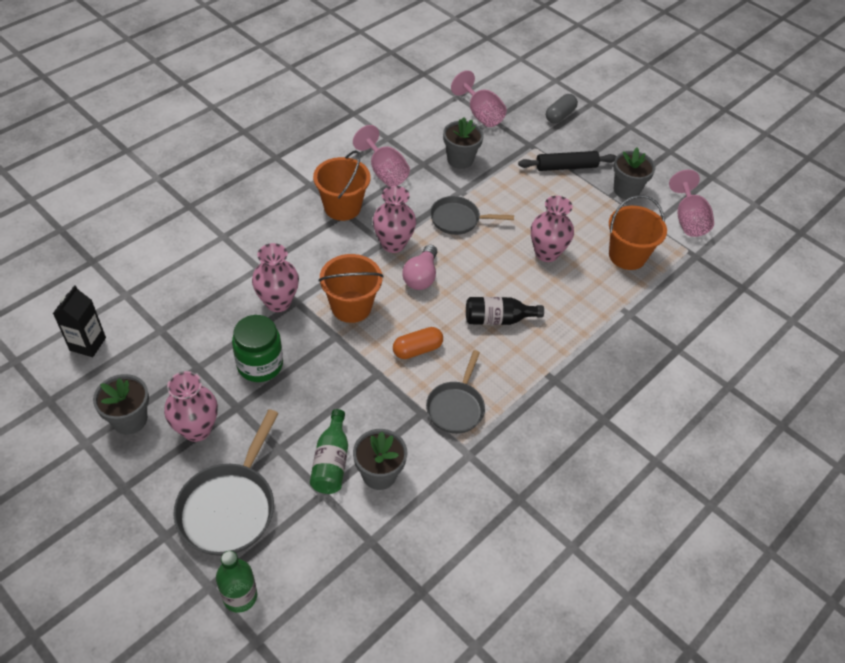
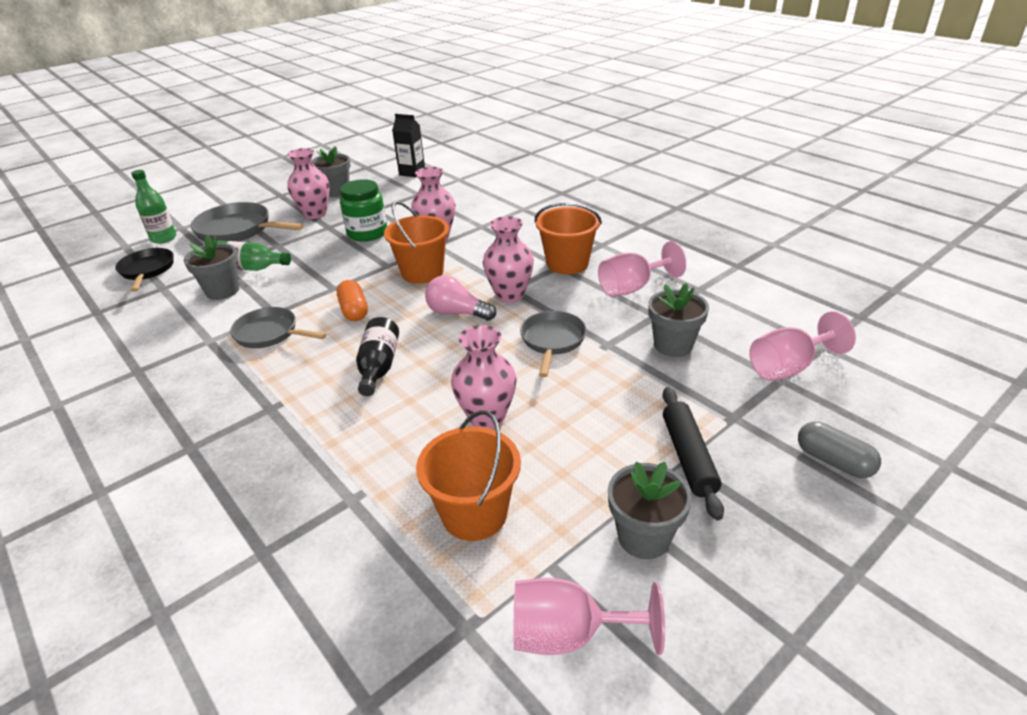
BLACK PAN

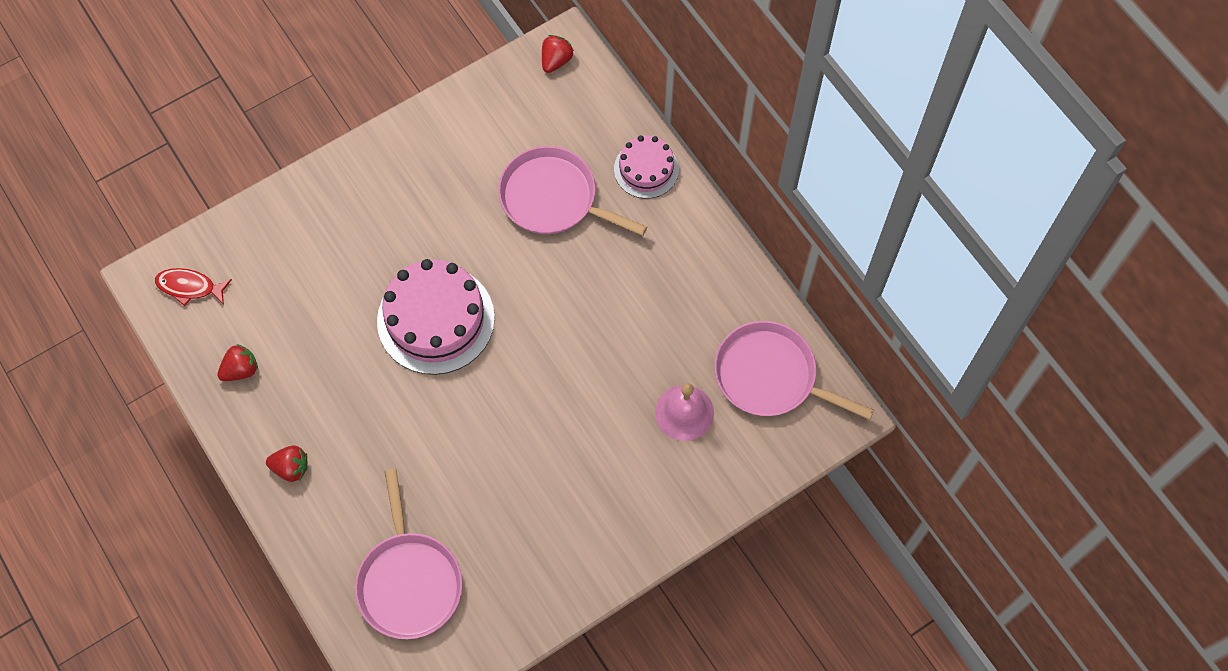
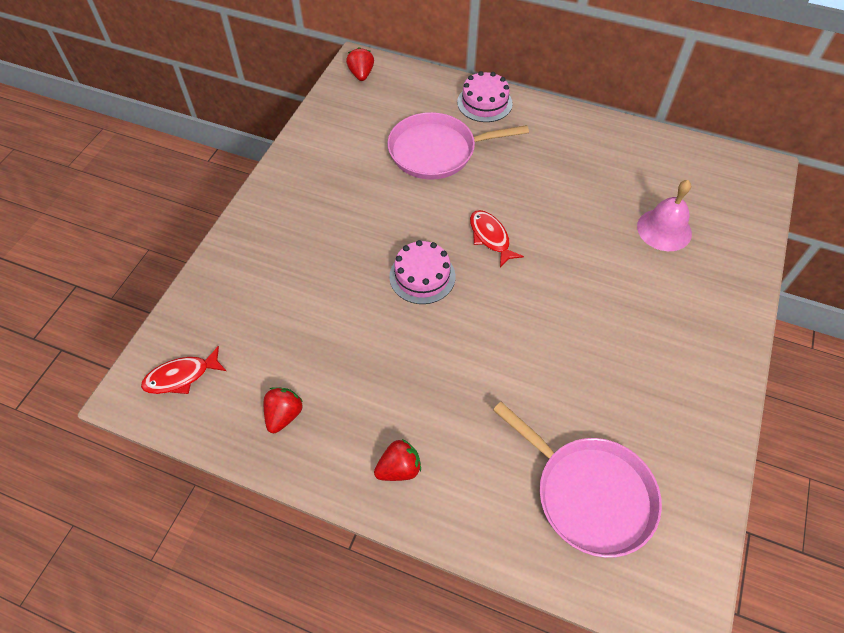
PINK CAKE (1st from left)
PINK PAN (3rd from left in the first image)
RED FISH (2nd from left)

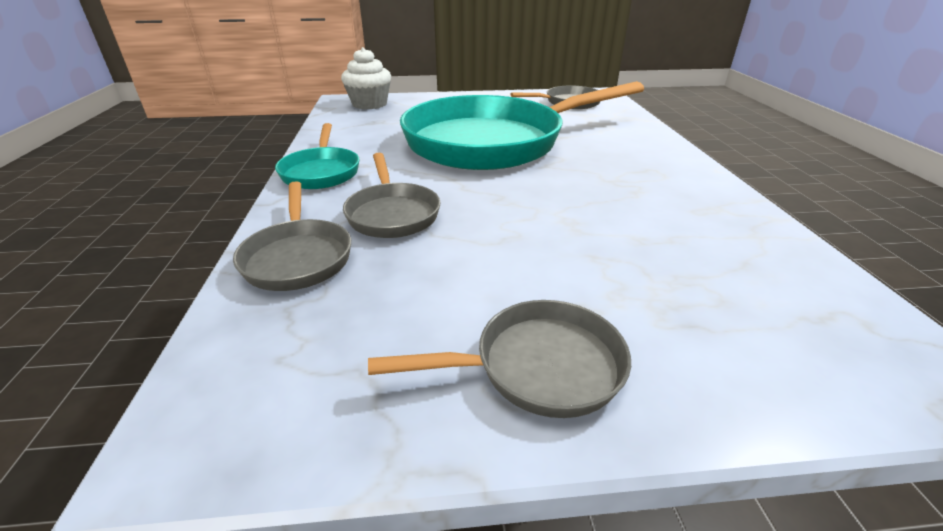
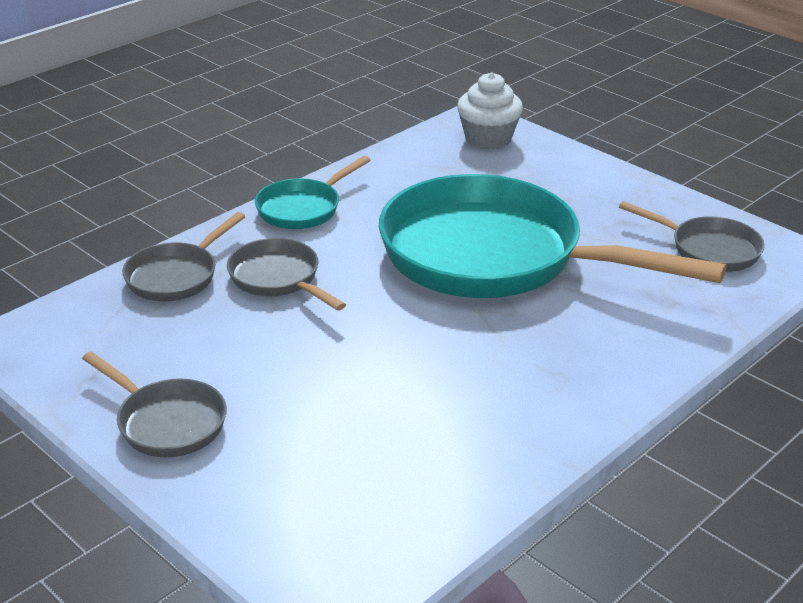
GREY PAN (3rd from left)

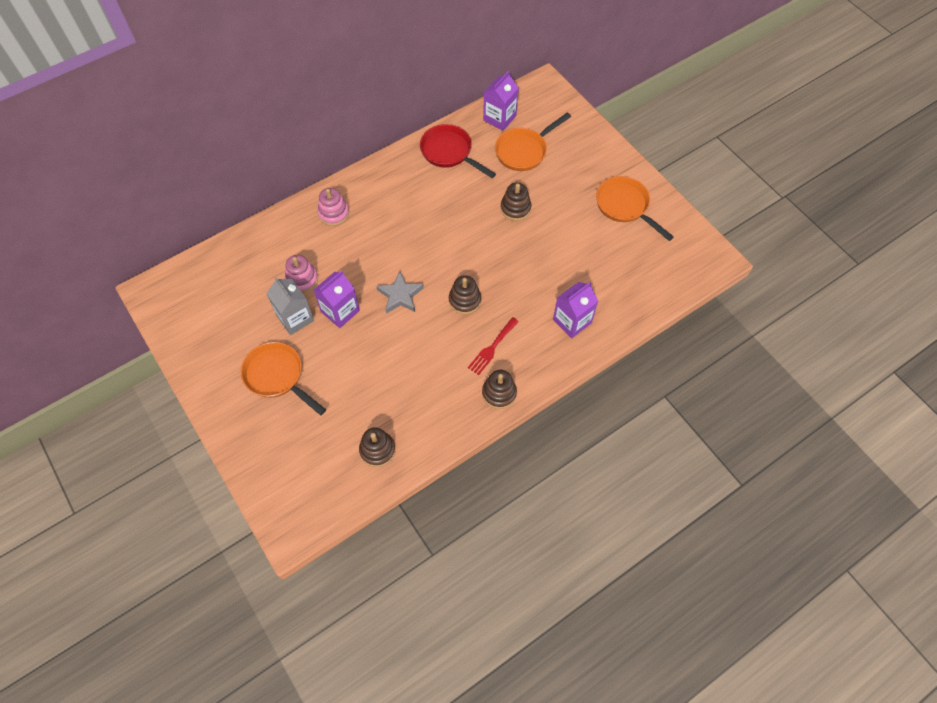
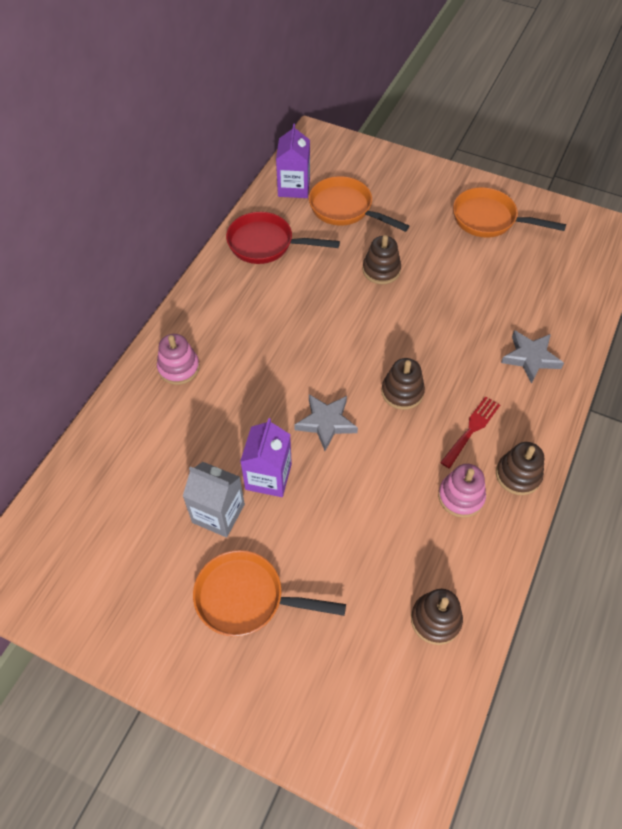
ORANGE PAN (2nd from left)
PINK STACKING TOY (2nd from left)
GREY STAR (2nd from left)
RED FORK

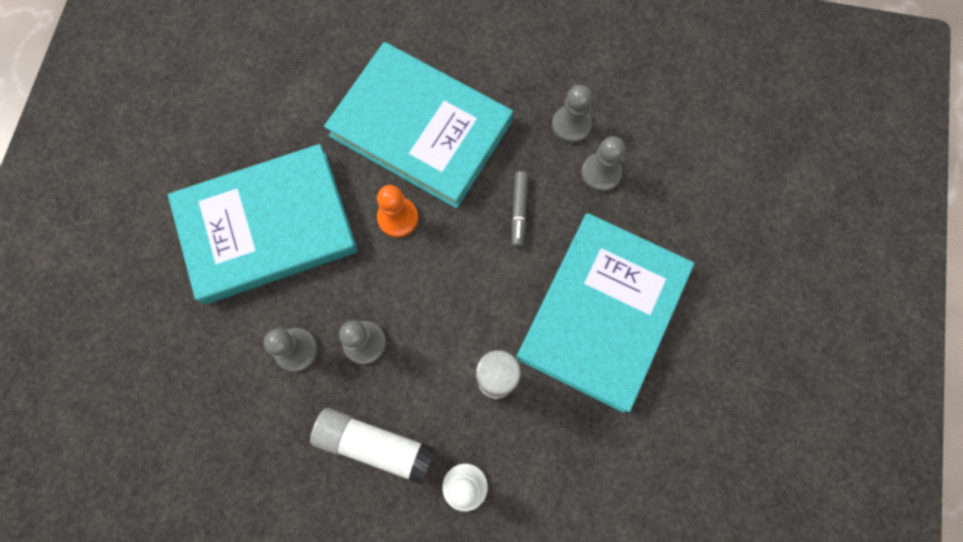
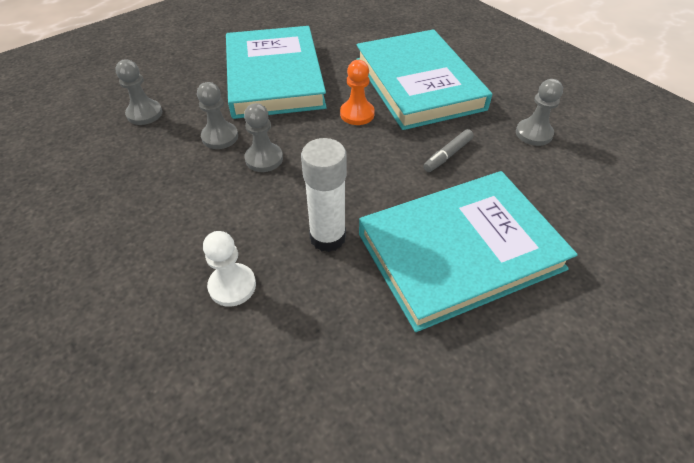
GREY PAWN (1st from left)
TURQUOISE BOOK (1st from left)
WHITE GLUE STICK (1st from left in the first image)

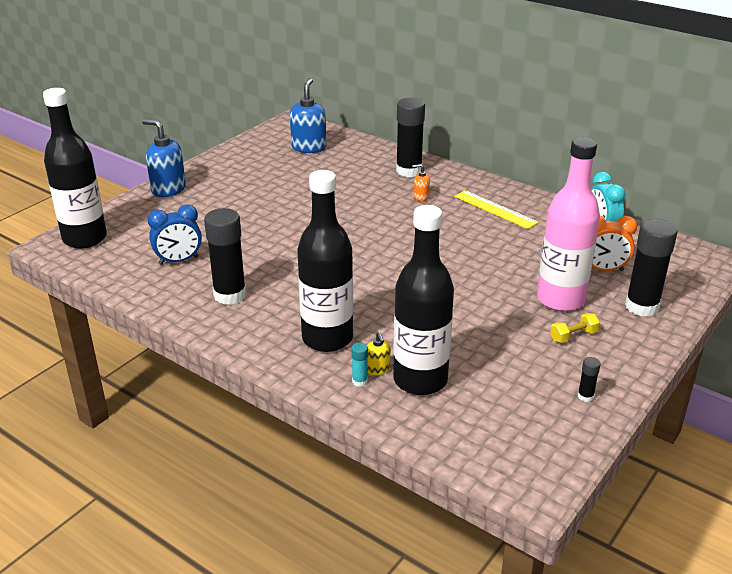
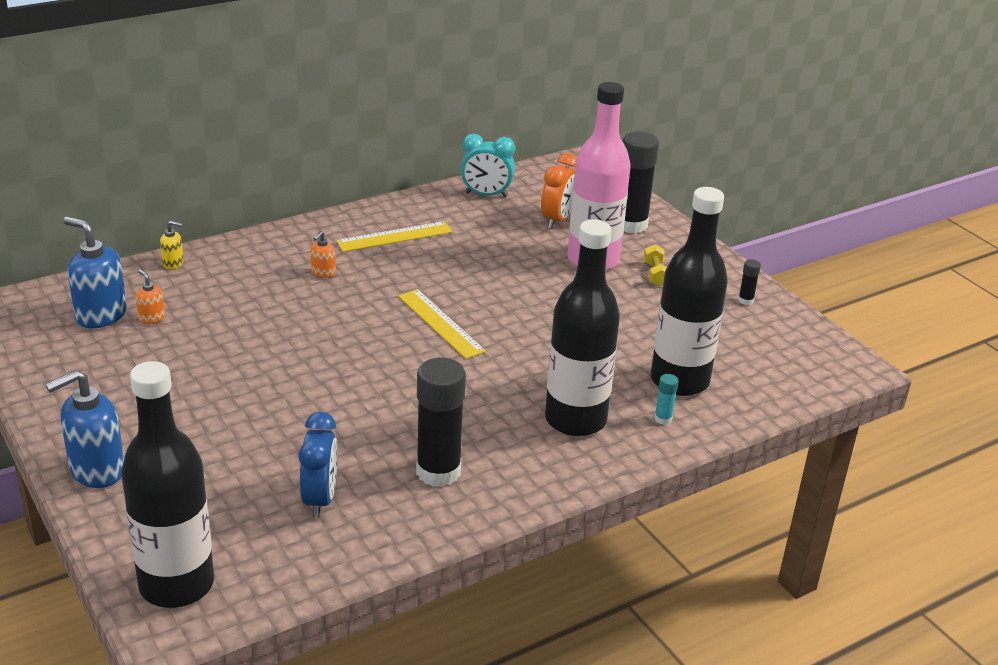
BLACK GLUE STICK (2nd from left in the first image)
YELLOW SOAP DISPENSER
ORANGE SOAP DISPENSER (1st from left)
YELLOW RULER (2nd from left)

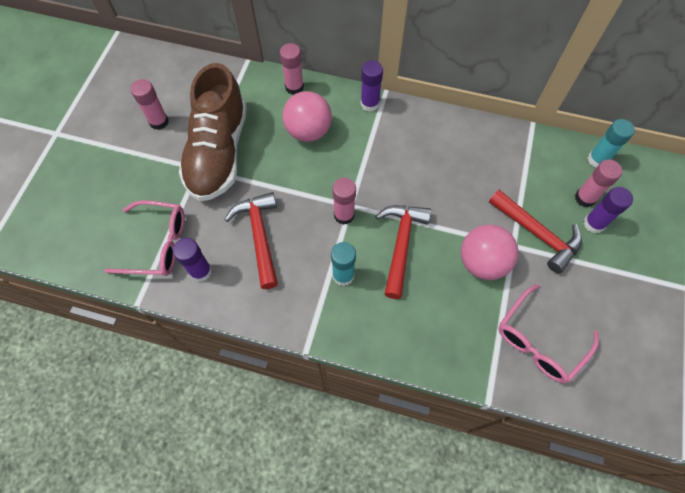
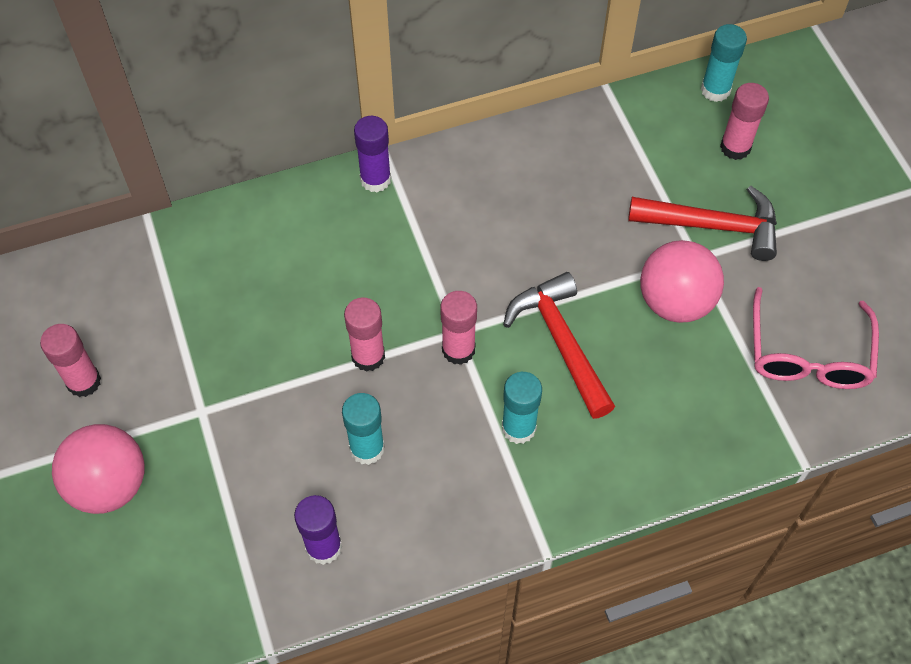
PINK GLUE STICK (2nd from left)
BROWN SHOE
PINK BALL (1st from left)
PURPLE GLUE STICK (3rd from left in the first image)
TURQUOISE GLUE STICK (1st from left)
PINK GLASSES (1st from left in the first image)

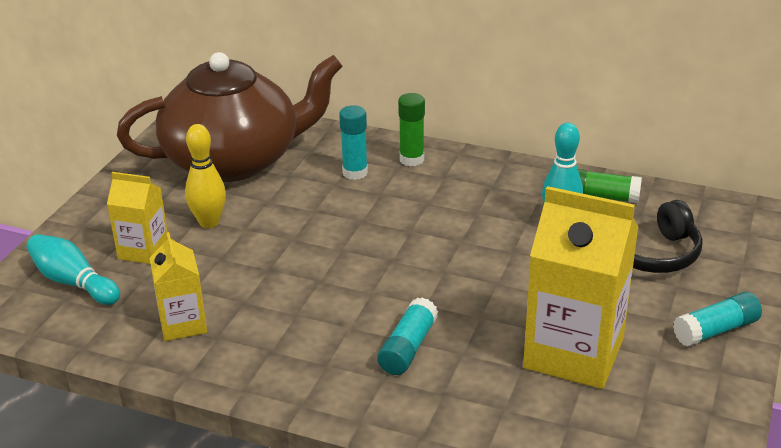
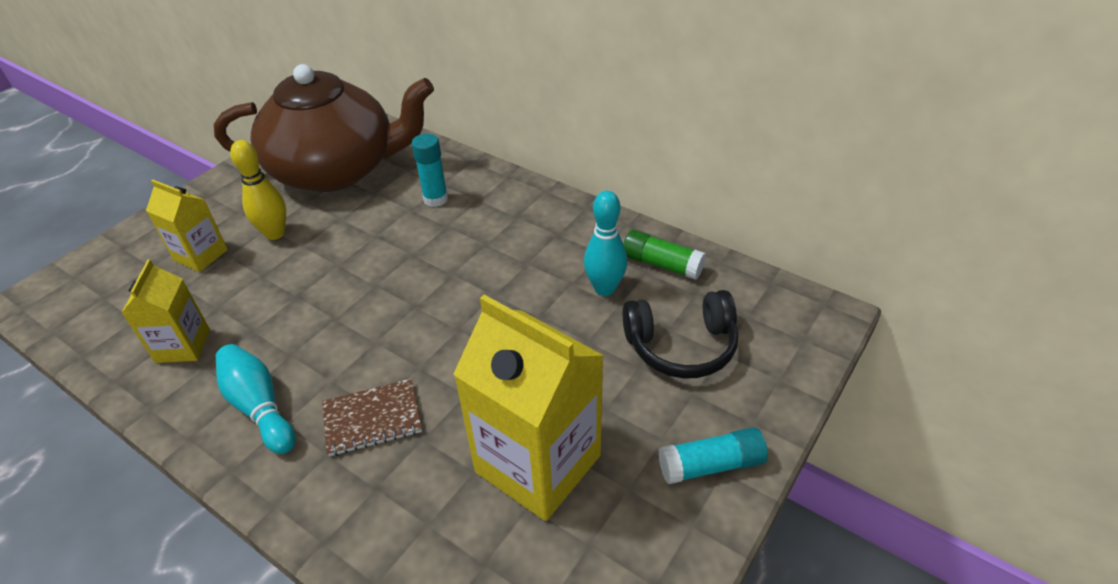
GREEN GLUE STICK (1st from left in the first image)
TURQUOISE BOWLING PIN (1st from left)
BROWN NOTEBOOK

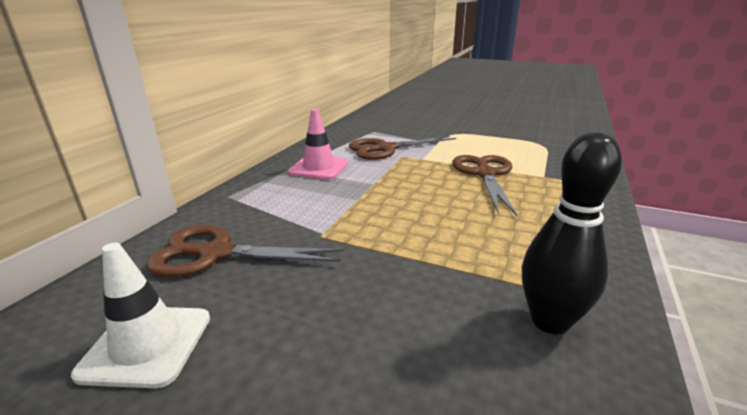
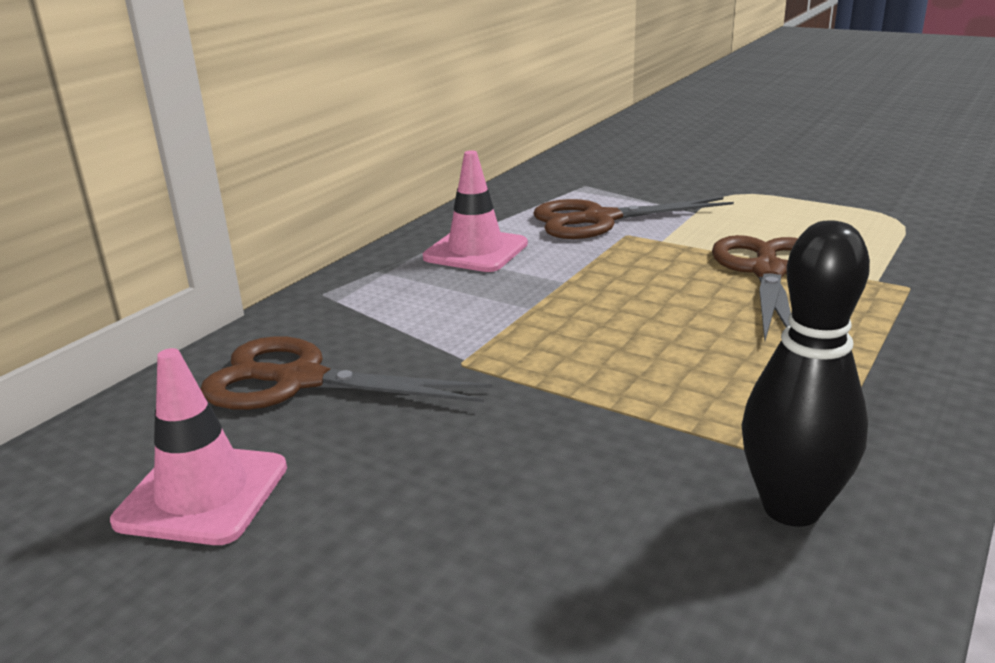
PINK TRAFFIC CONE (1st from left)

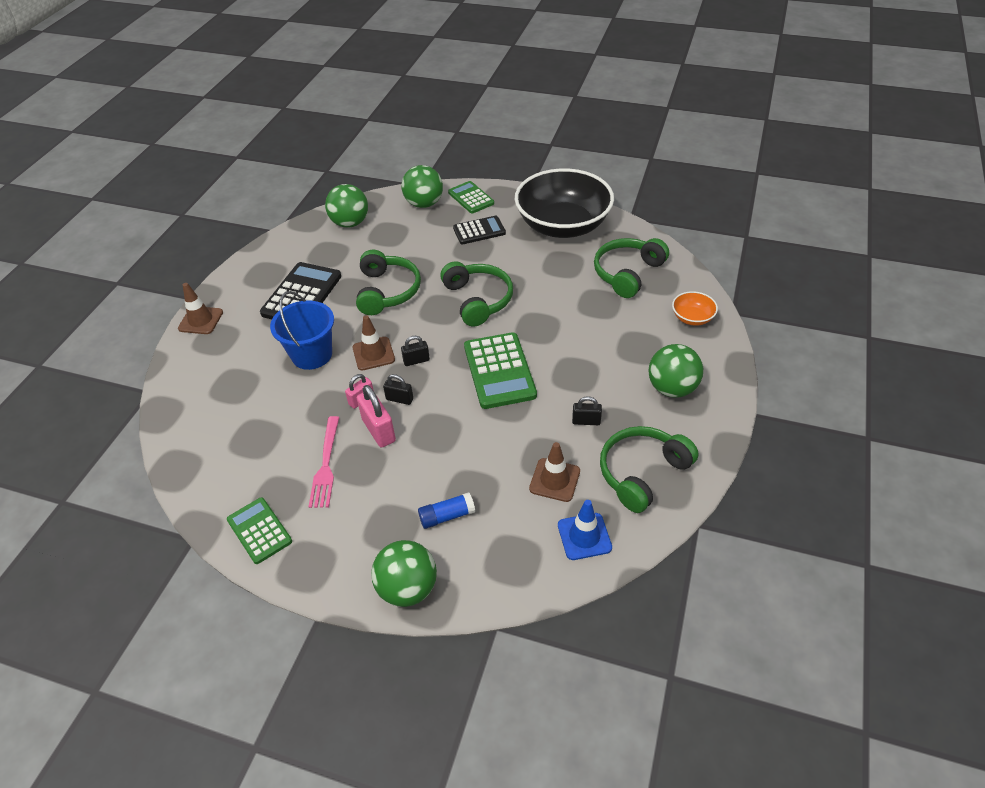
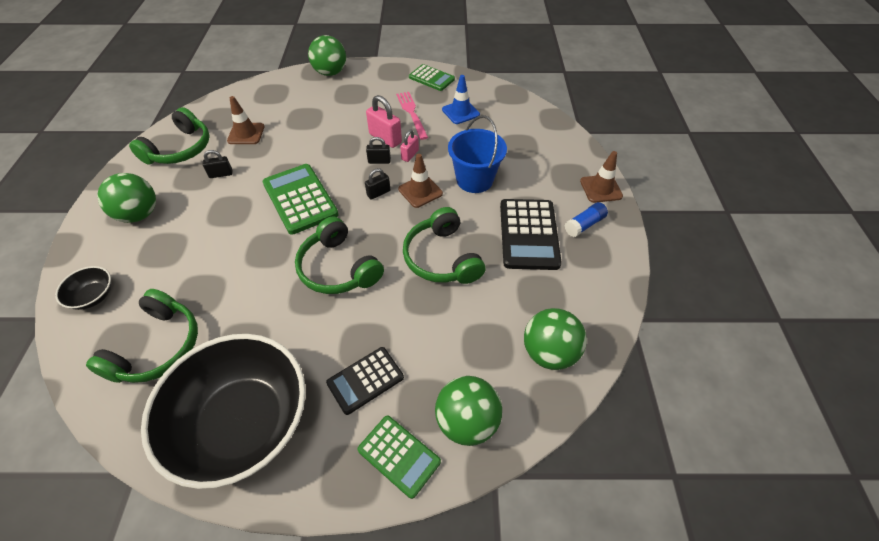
BLACK BOWL (1st from left)
BLUE GLUE STICK
BLUE TRAFFIC CONE

